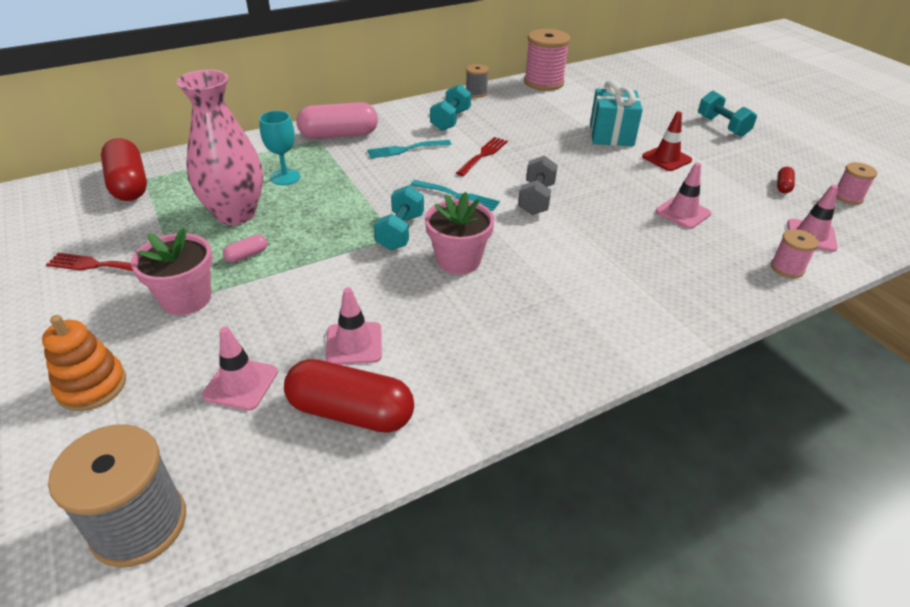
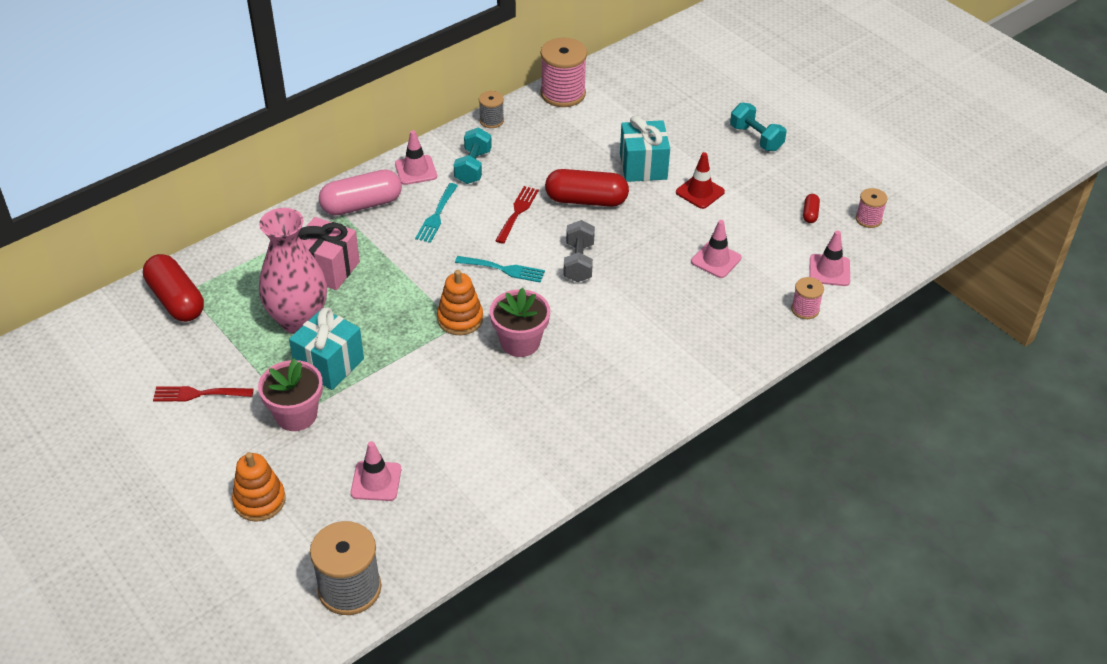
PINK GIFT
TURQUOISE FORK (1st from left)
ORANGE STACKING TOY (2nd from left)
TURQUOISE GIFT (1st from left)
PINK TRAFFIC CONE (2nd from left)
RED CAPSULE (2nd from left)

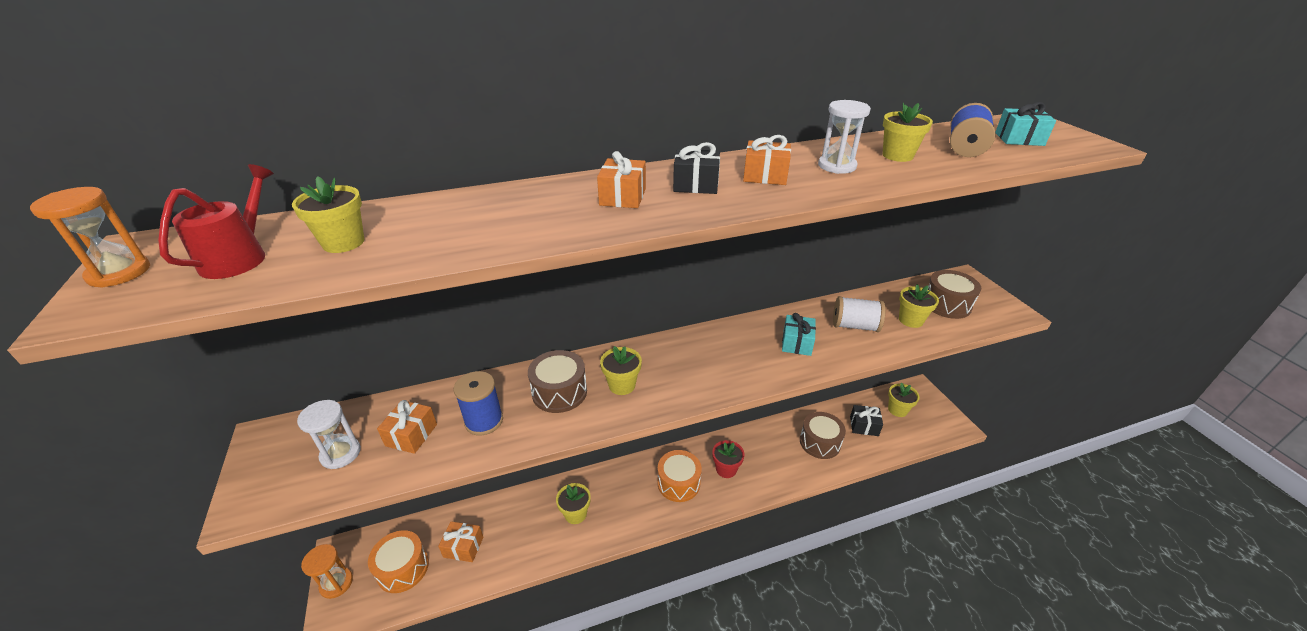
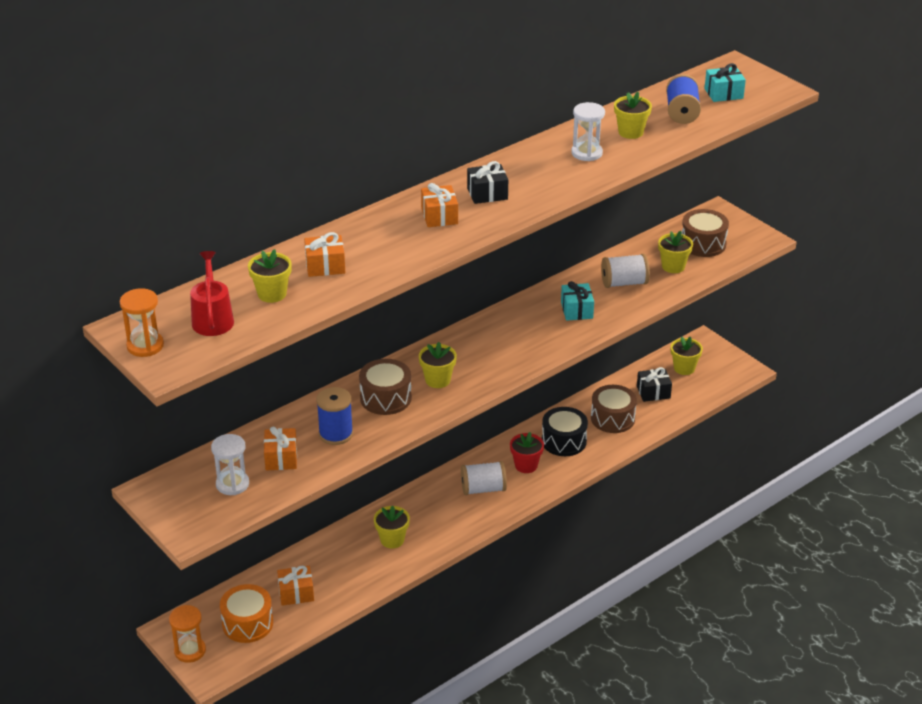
ORANGE GIFT (3rd from left)
WHITE SPOOL (1st from left)
BLACK DRUM

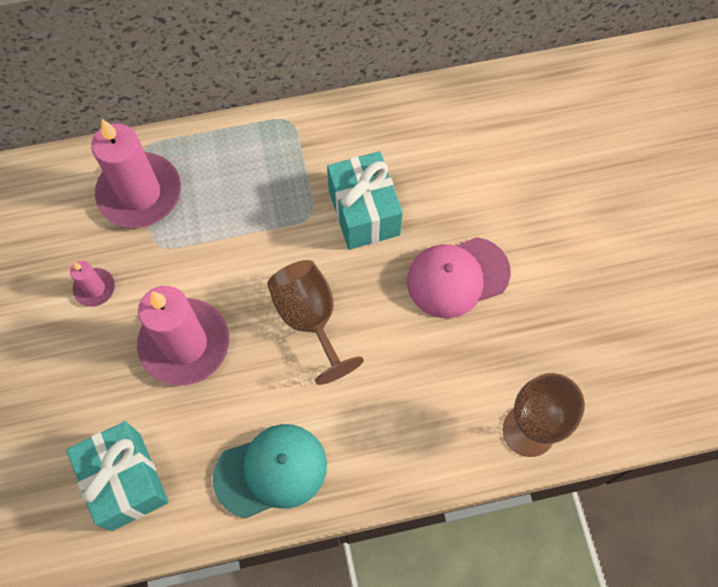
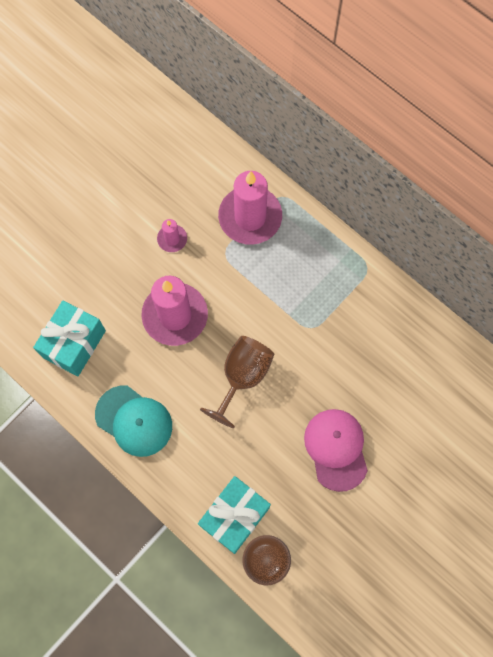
TURQUOISE GIFT (2nd from left)
PINK CAP

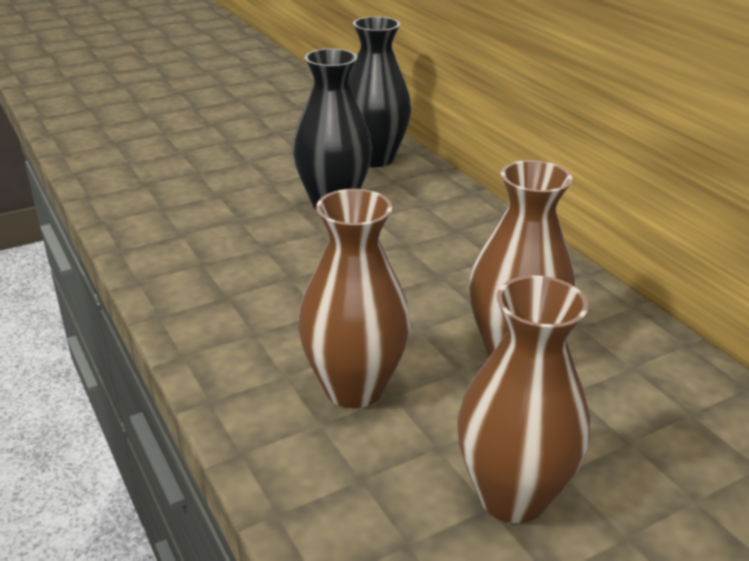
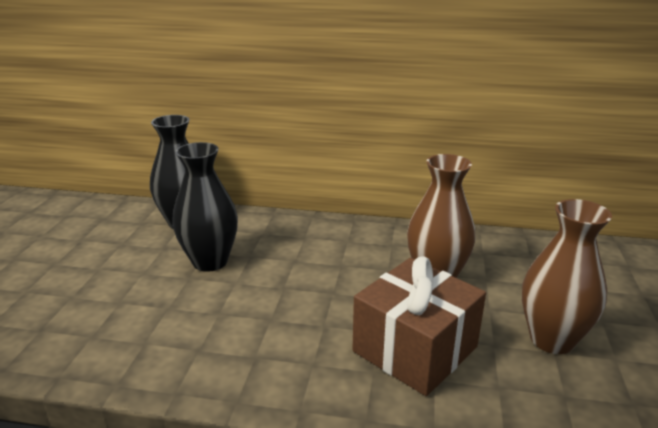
BROWN GIFT

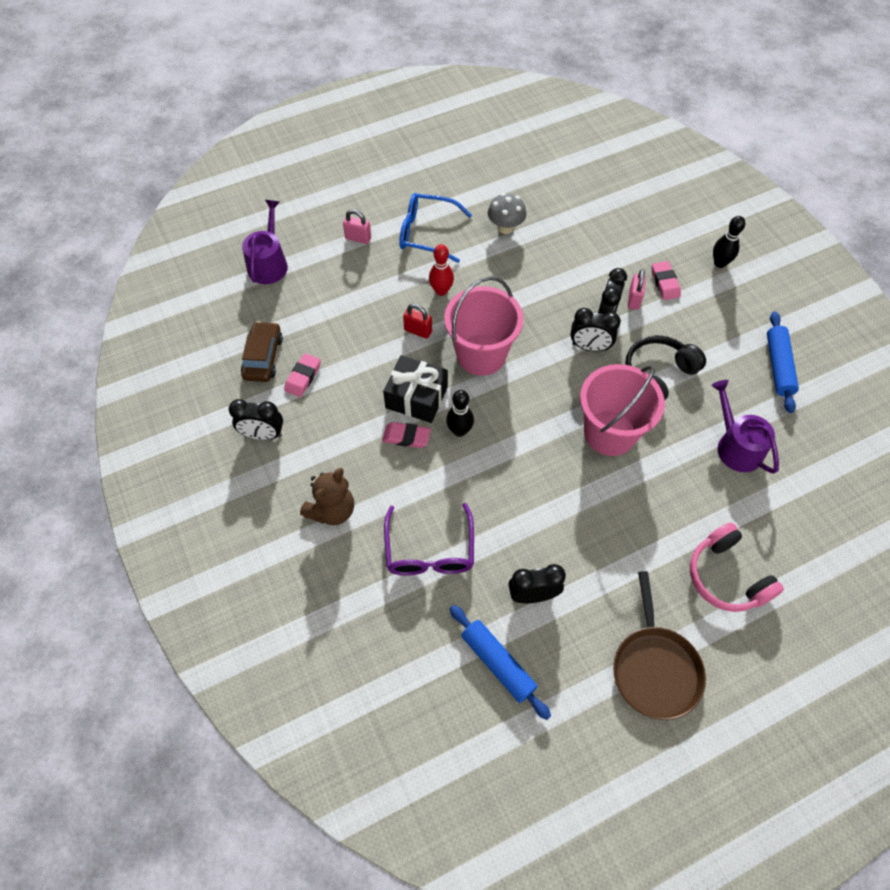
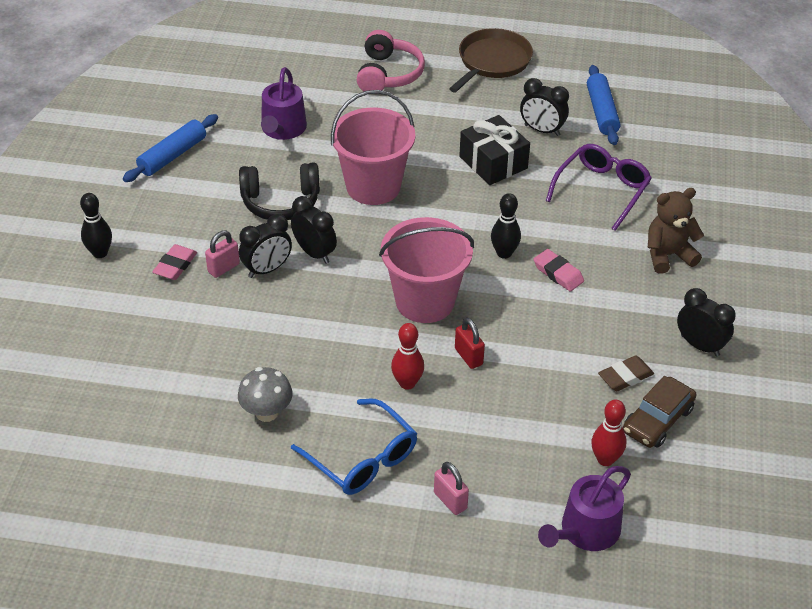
BROWN ERASER
BLACK GIFT
RED BOWLING PIN (2nd from left)

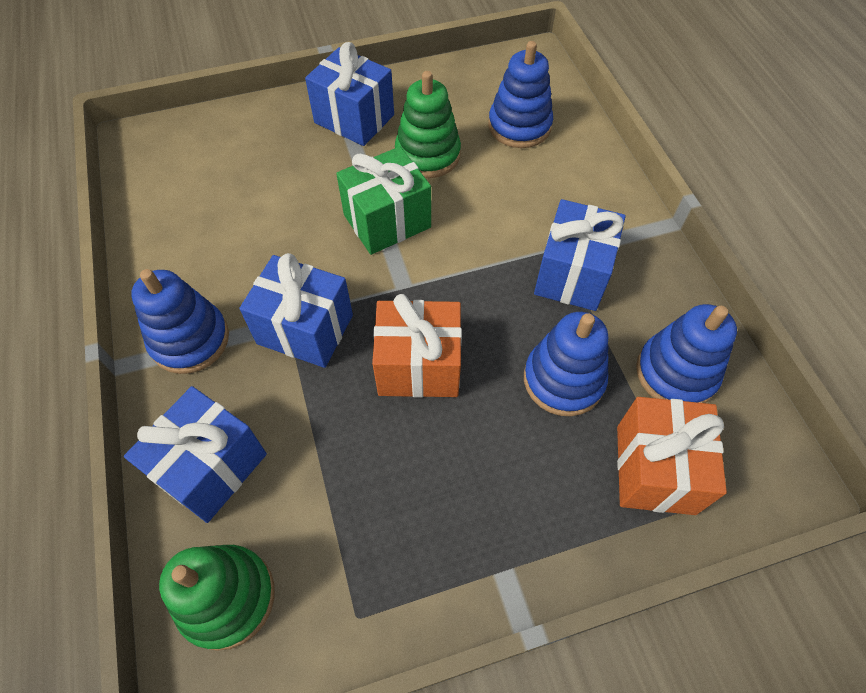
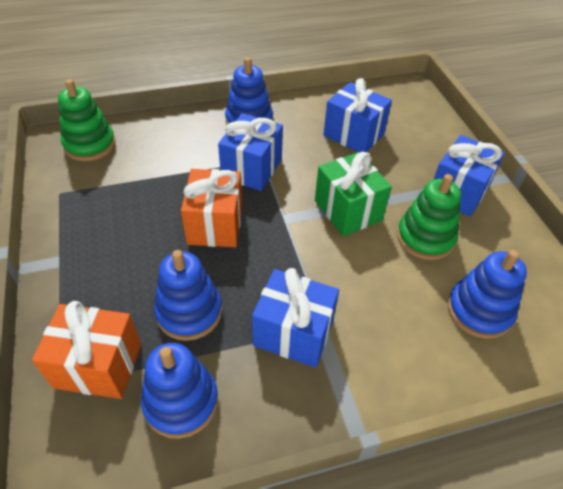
BLUE GIFT (3rd from left)

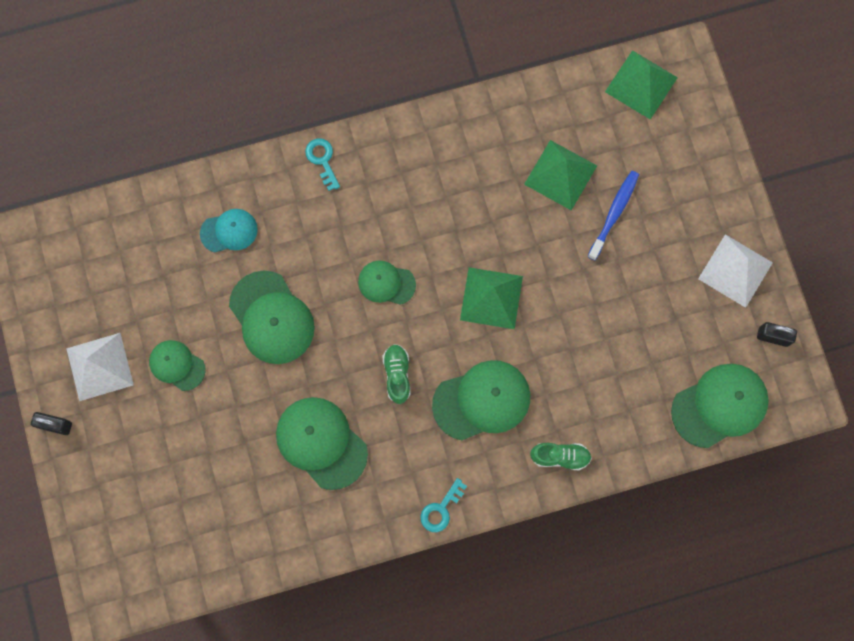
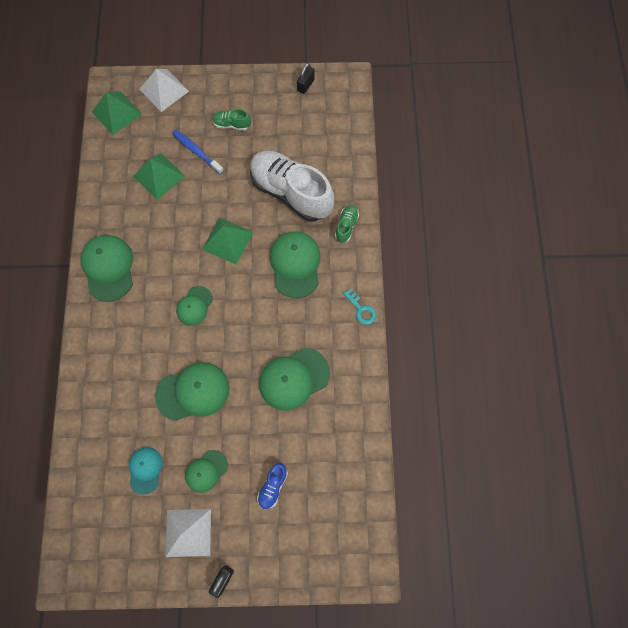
TURQUOISE KEY (1st from left in the first image)
TURQUOISE CAP
WHITE PYRAMID (1st from left)
GREEN SHOE (1st from left)
GREEN CAP (1st from left)
WHITE SHOE
BLUE SHOE

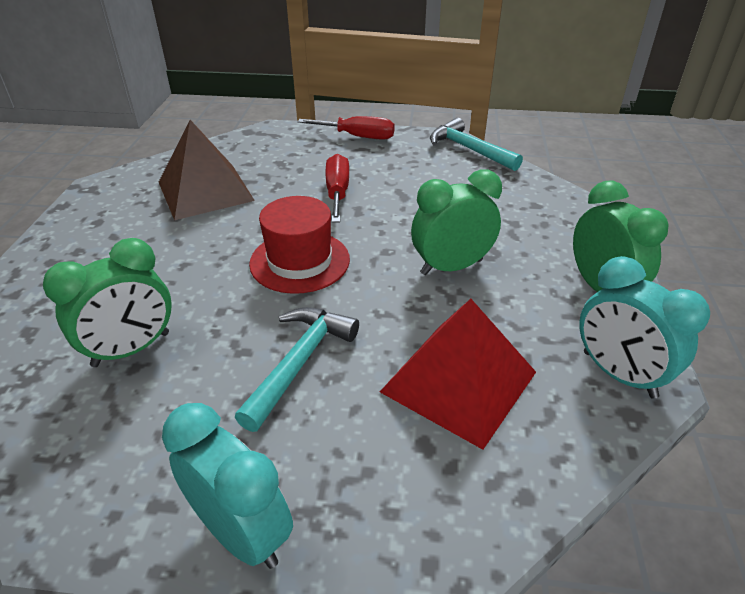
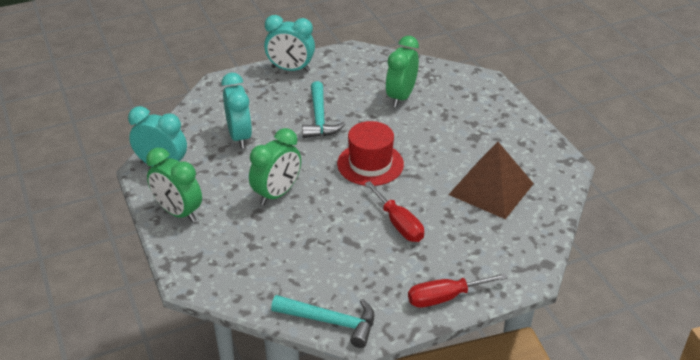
TURQUOISE CLOCK (2nd from left)

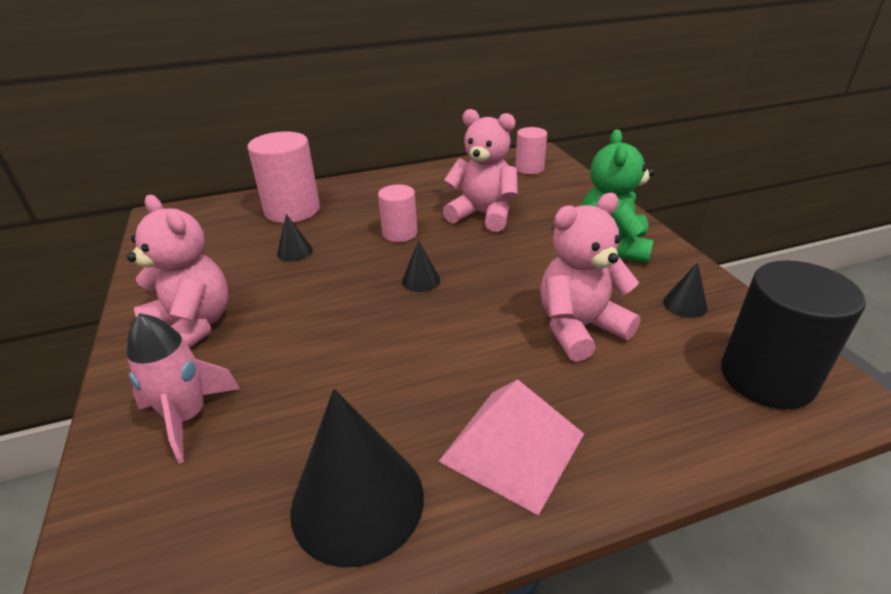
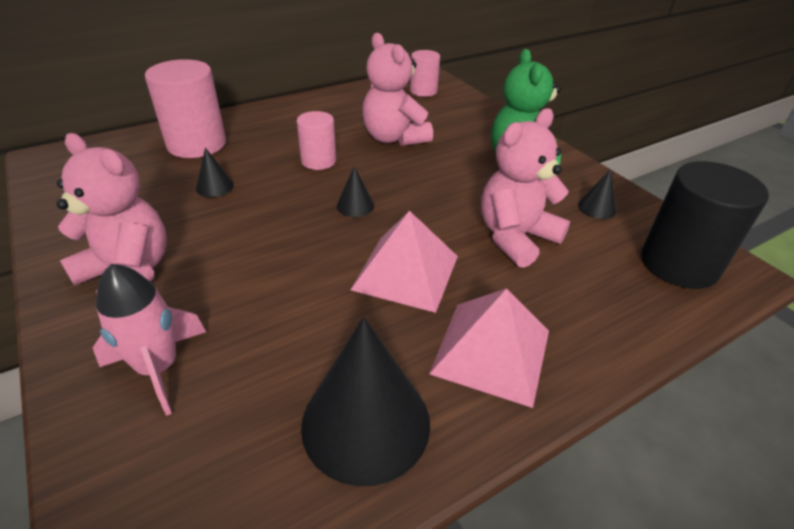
PINK TEDDY BEAR (2nd from left)
PINK PYRAMID (1st from left)

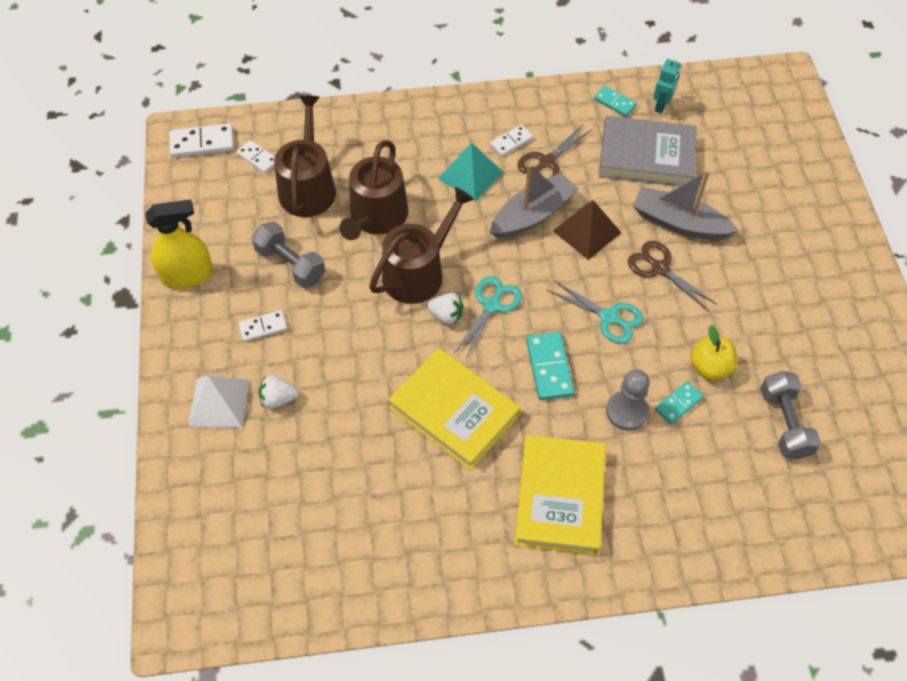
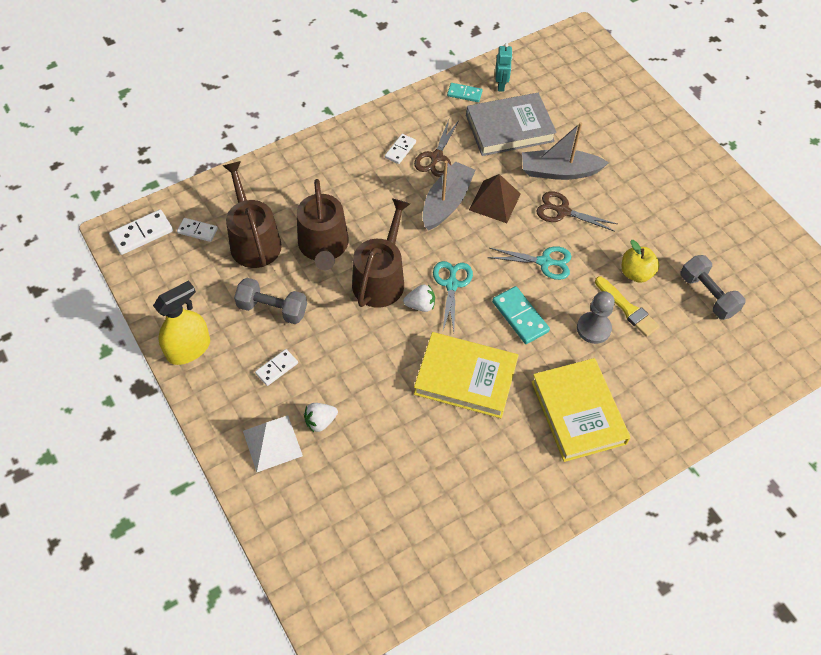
TURQUOISE PYRAMID
YELLOW BRUSH

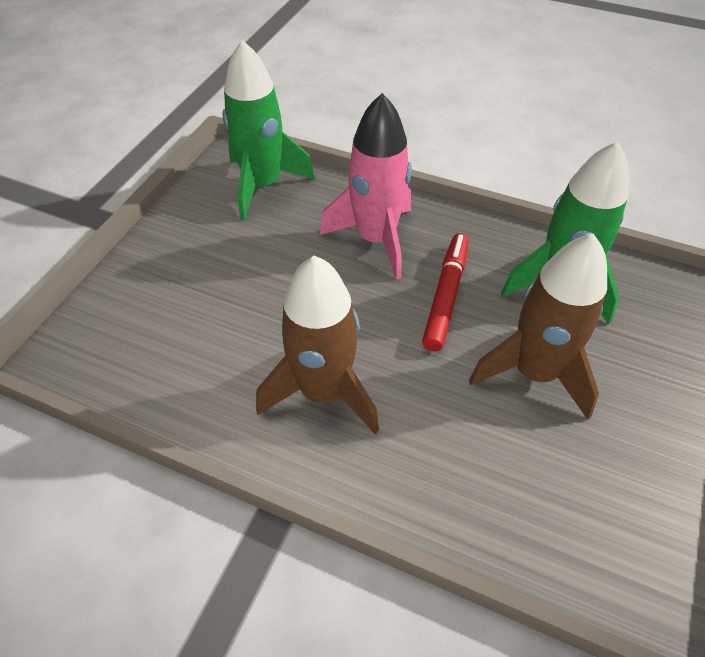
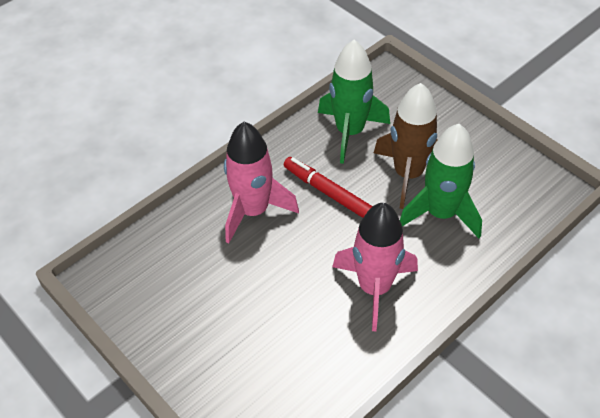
GREEN ROCKET (2nd from left)
PINK ROCKET (2nd from left)

